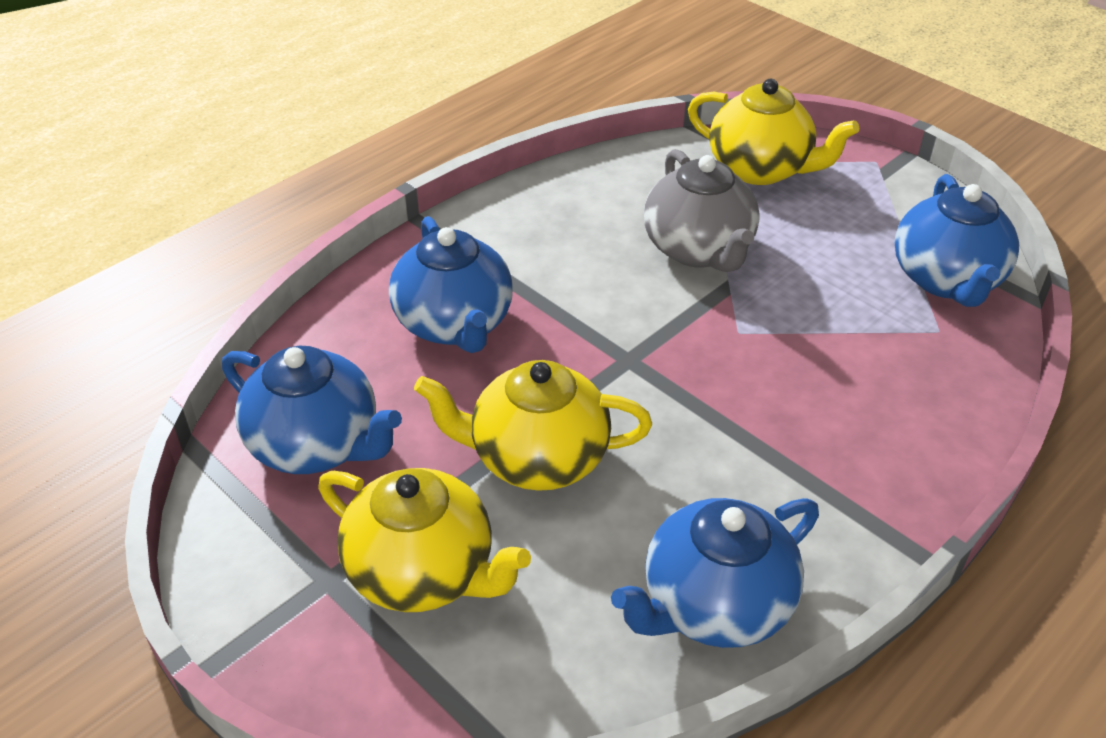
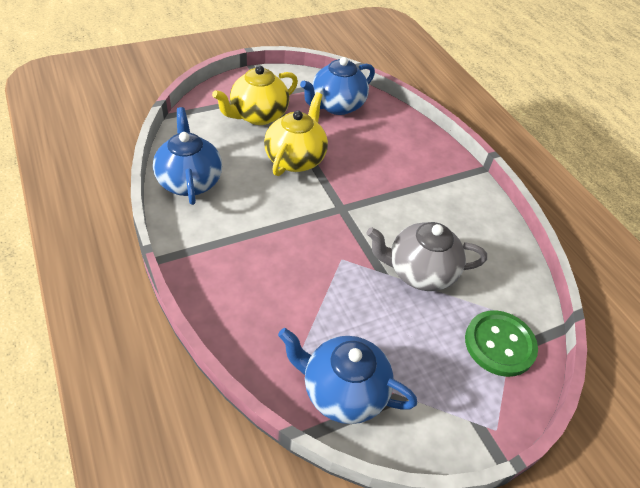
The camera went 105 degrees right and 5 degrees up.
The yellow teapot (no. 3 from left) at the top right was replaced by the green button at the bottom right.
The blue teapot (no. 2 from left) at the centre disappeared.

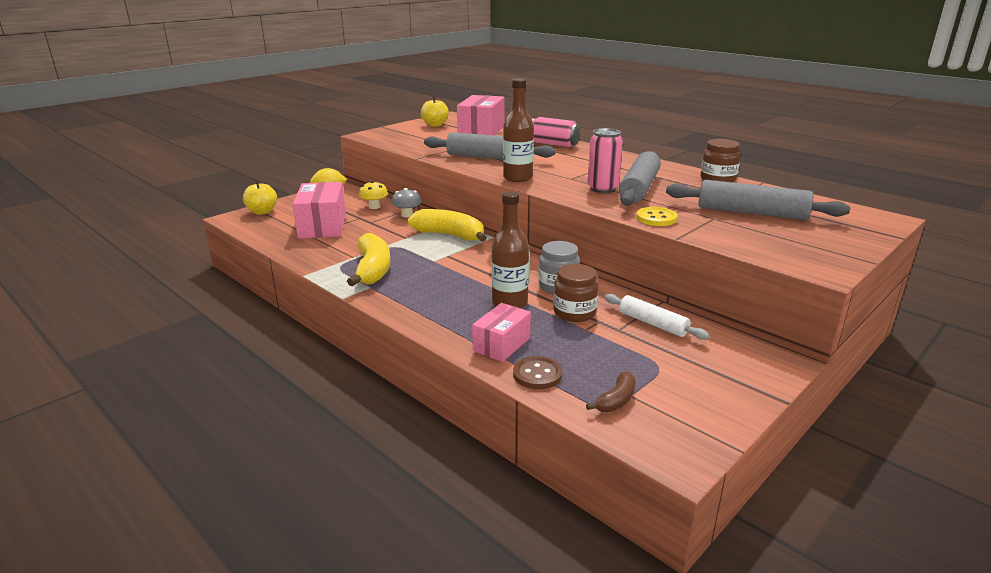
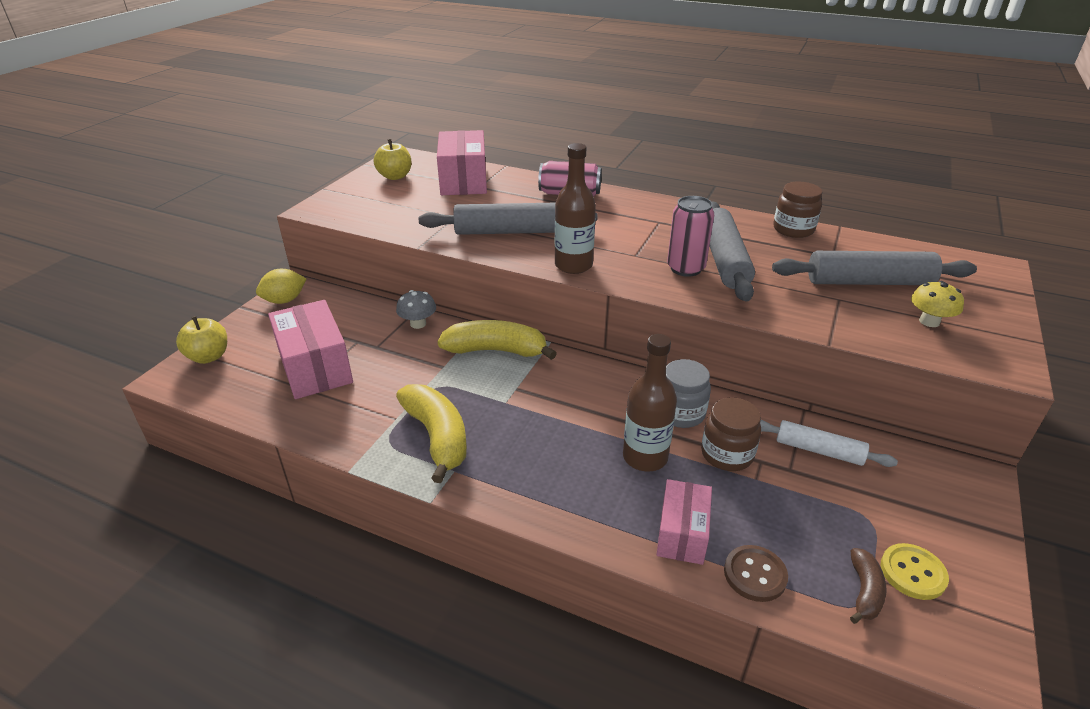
The camera went 20 degrees left and 10 degrees up.
The yellow mushroom moved from the centre to the middle right.
The yellow button moved from the centre to the bottom right.

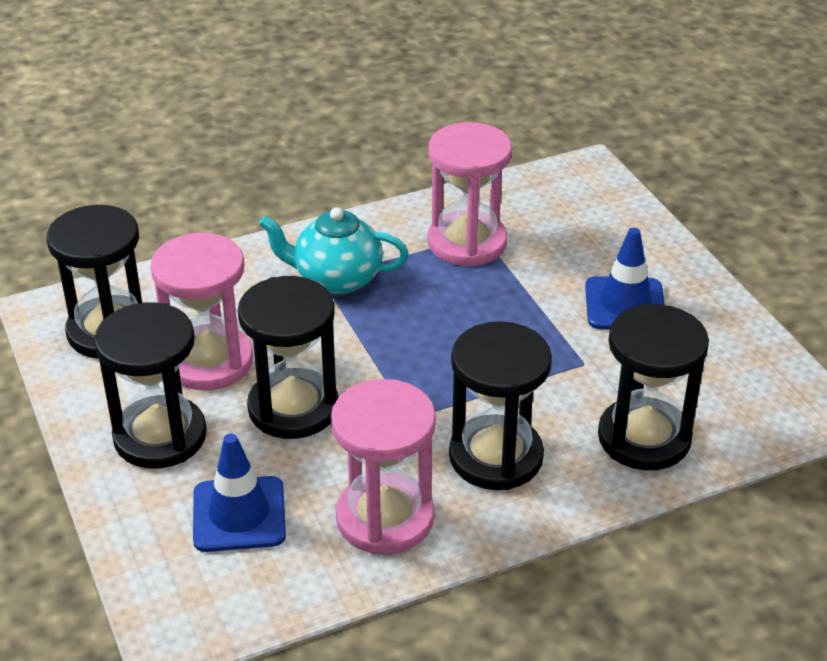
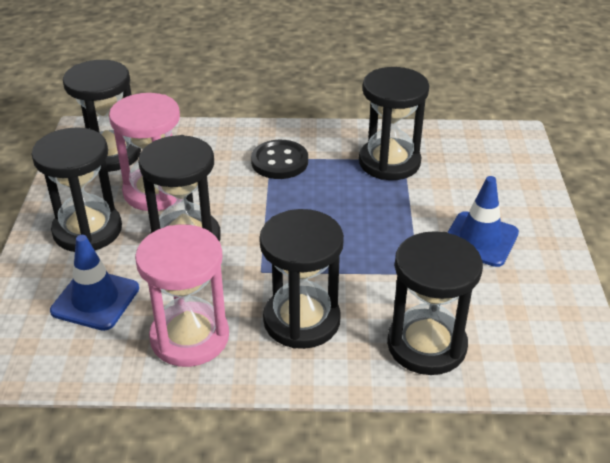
The camera went 25 degrees right and 0 degrees up.
The pink hourglass (no. 3 from left) at the top centre became the black hourglass (no. 5 from left) at the top centre.
The turquoise teapot at the centre was replaced by the black button at the centre.

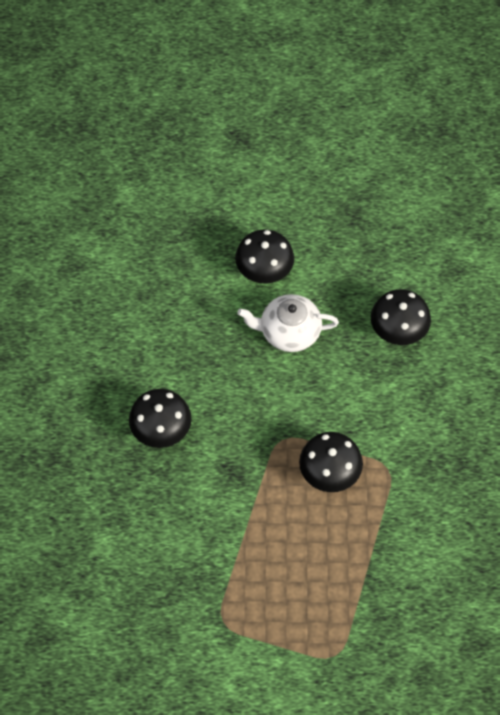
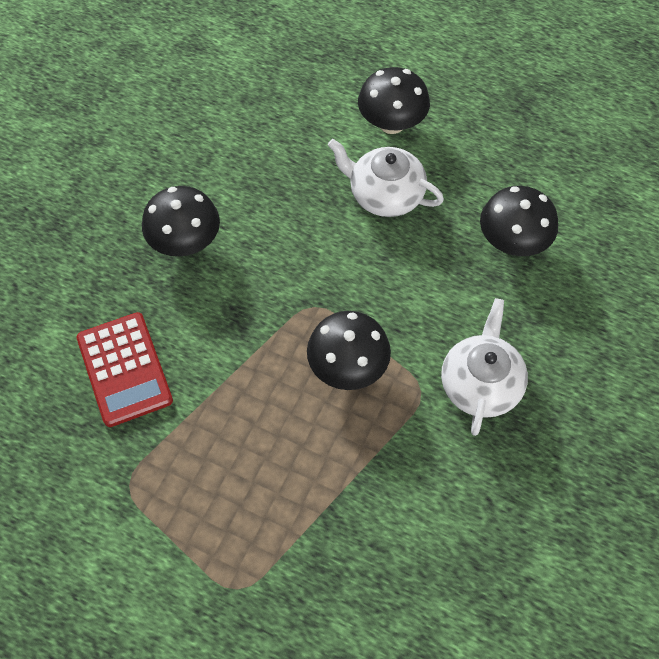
The camera went 25 degrees right and 0 degrees up.
The white teapot (no. 2 from left) at the middle right appeared.
The red calculator at the middle left appeared.

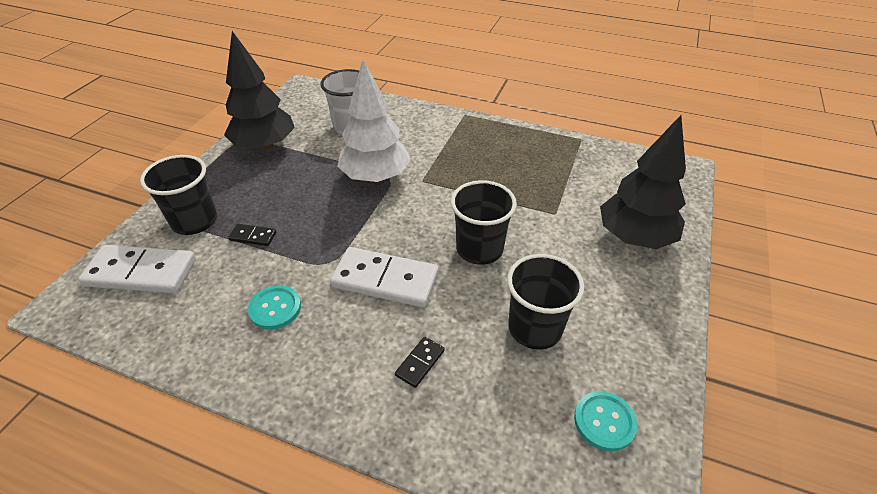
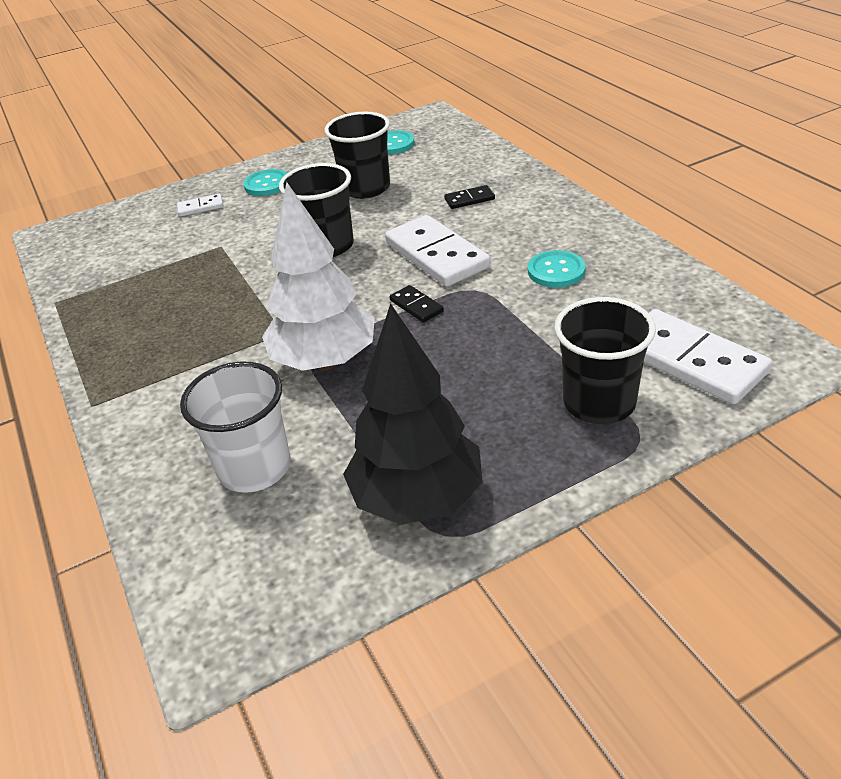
The camera went 135 degrees left and 5 degrees down.
The black tree (no. 2 from left) at the middle right was replaced by the white domino (no. 1 from left) at the top left.
The black domino (no. 1 from left) moved from the middle left to the centre.
The turquoise button (no. 1 from left) at the top left appeared.

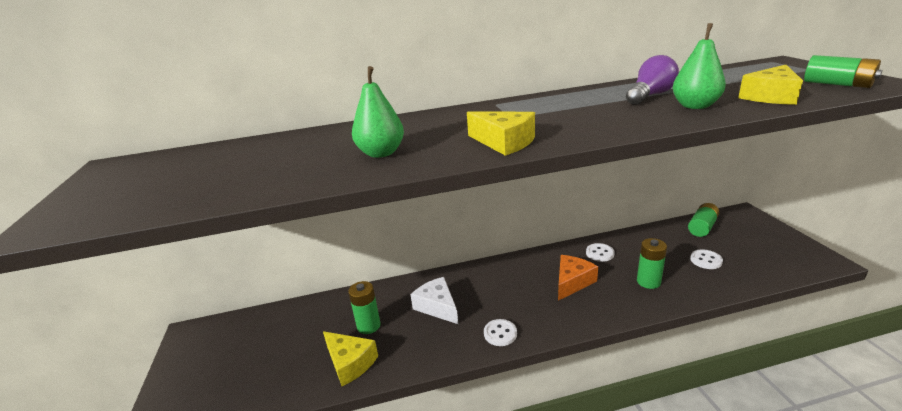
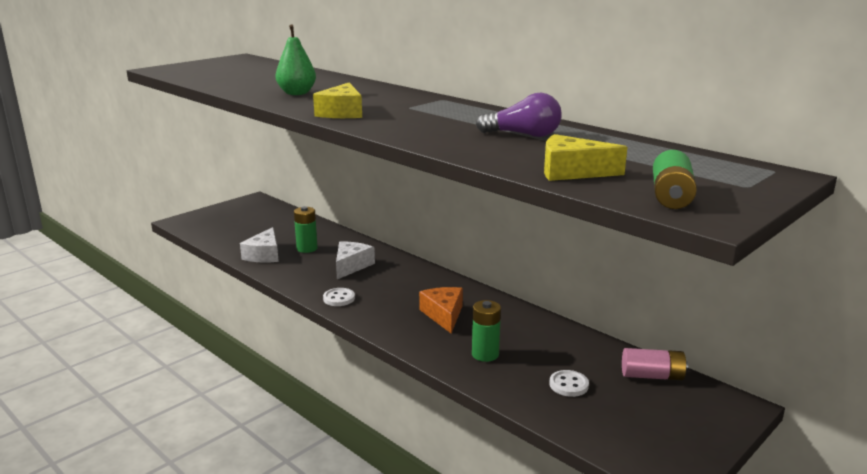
The camera went 55 degrees right and 5 degrees down.
The green pear (no. 2 from left) at the top right disappeared.
The green battery (no. 3 from left) at the middle right became the pink battery at the bottom right.
The white button (no. 2 from left) at the centre disappeared.
The orange cheese at the bottom centre turned 105 degrees counterclockwise.
The yellow cheese (no. 1 from left) at the bottom centre became the white cheese (no. 1 from left) at the middle left.

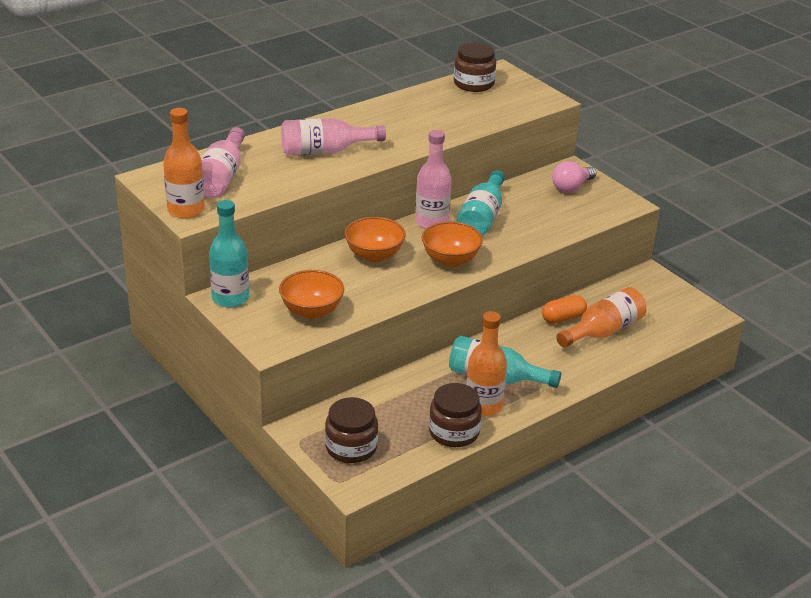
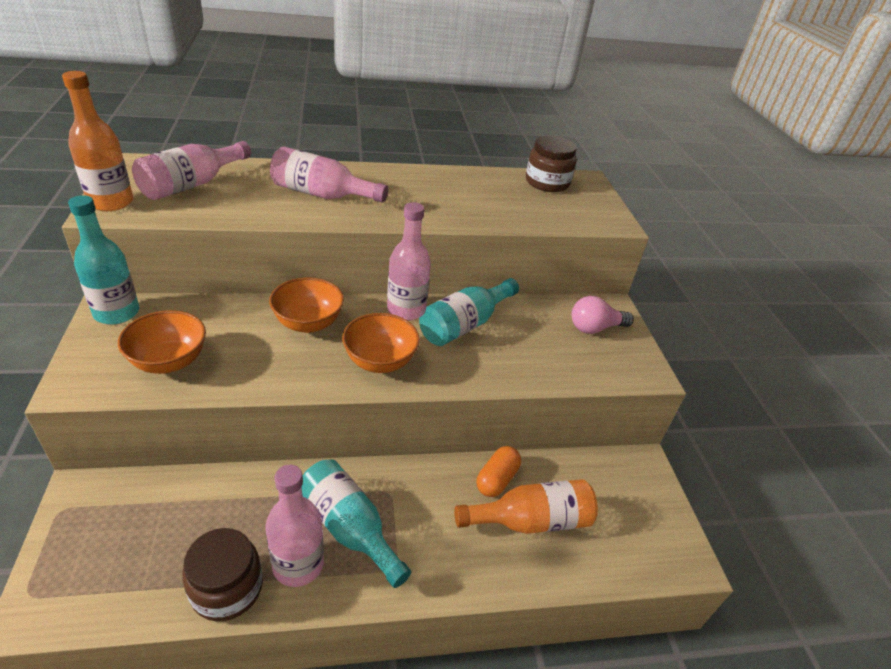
The camera went 25 degrees right and 5 degrees up.
The orange capsule at the middle right turned 60 degrees counterclockwise.
The orange bottle (no. 2 from left) at the centre became the pink bottle (no. 2 from left) at the bottom left.
The brown jar (no. 1 from left) at the bottom centre disappeared.

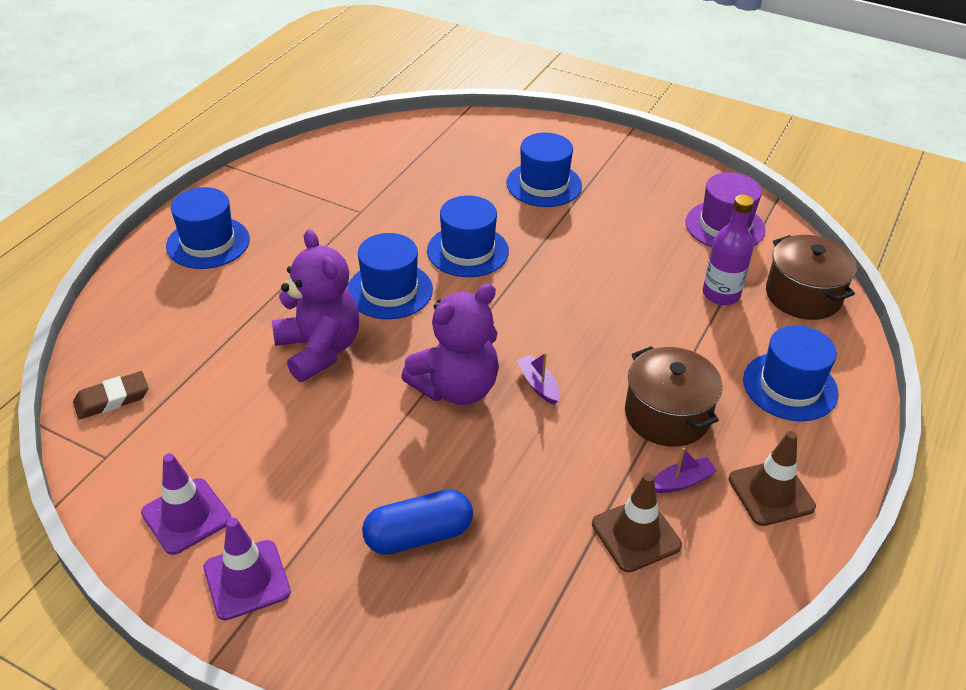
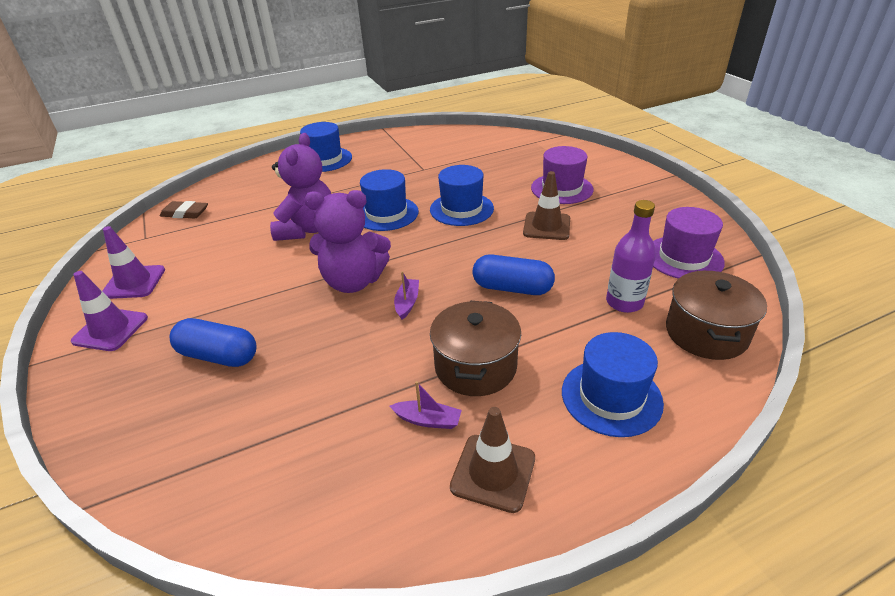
The camera went 40 degrees right and 5 degrees down.
The blue hat (no. 4 from left) at the top centre became the purple hat (no. 1 from left) at the top centre.
The brown traffic cone (no. 1 from left in the first image) moved from the bottom centre to the centre.
The blue capsule (no. 2 from left) at the centre appeared.

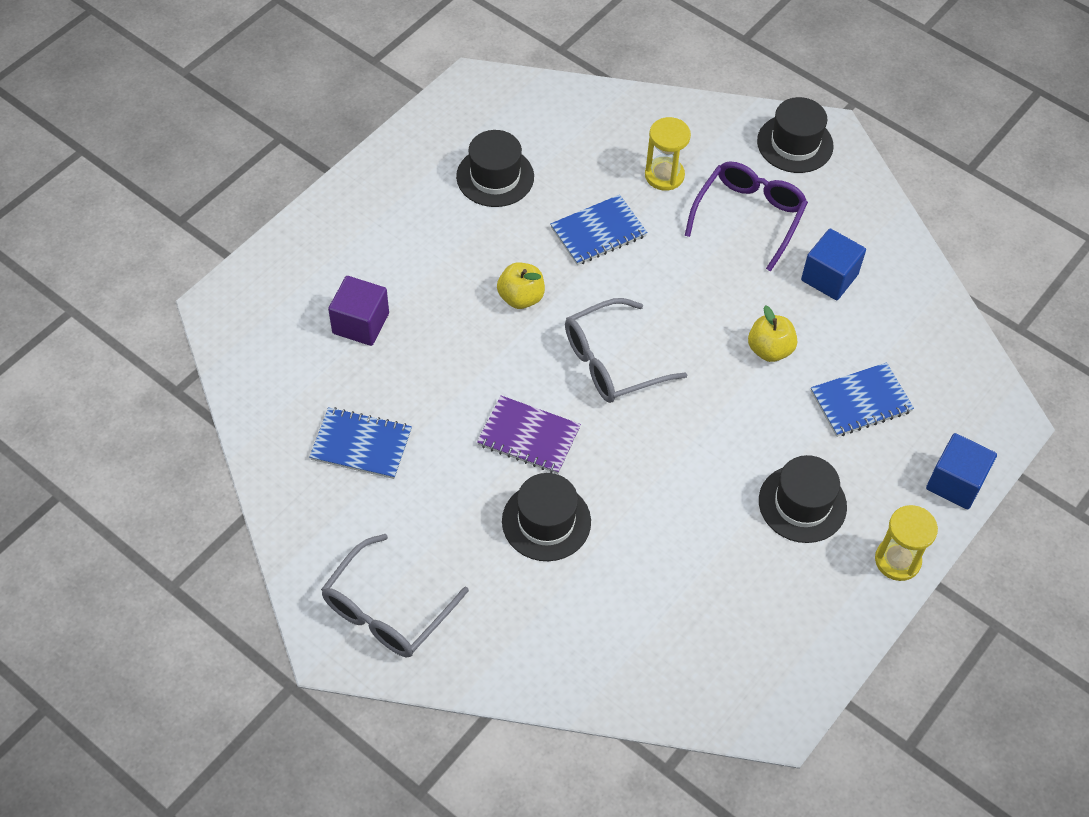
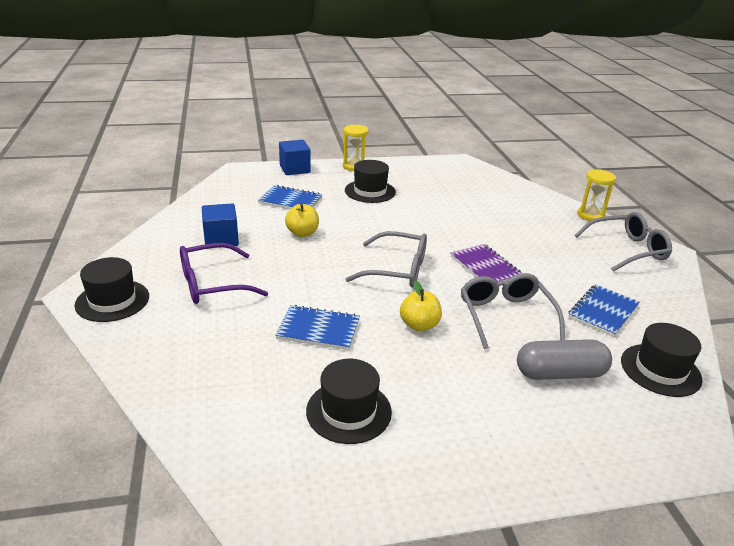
The camera went 140 degrees left and 25 degrees down.
The yellow hourglass (no. 1 from left in the first image) moved from the top centre to the middle right.
The purple cube at the middle left was replaced by the grey capsule at the middle right.
The blue notebook (no. 1 from left in the first image) at the middle left turned 75 degrees clockwise.
The black hat (no. 2 from left in the first image) moved from the centre to the middle right.
The grey glasses (no. 2 from left) at the middle right appeared.

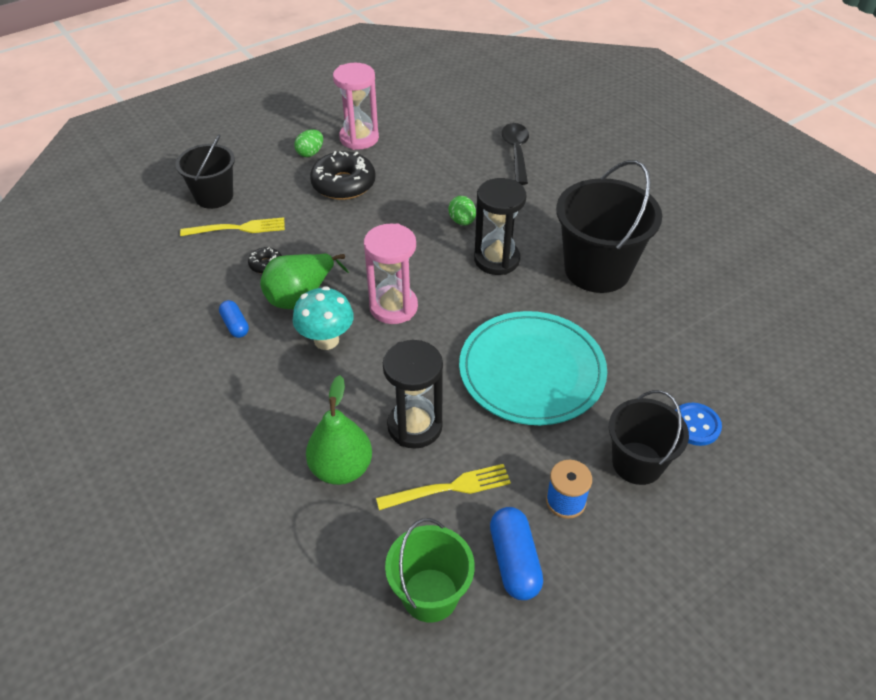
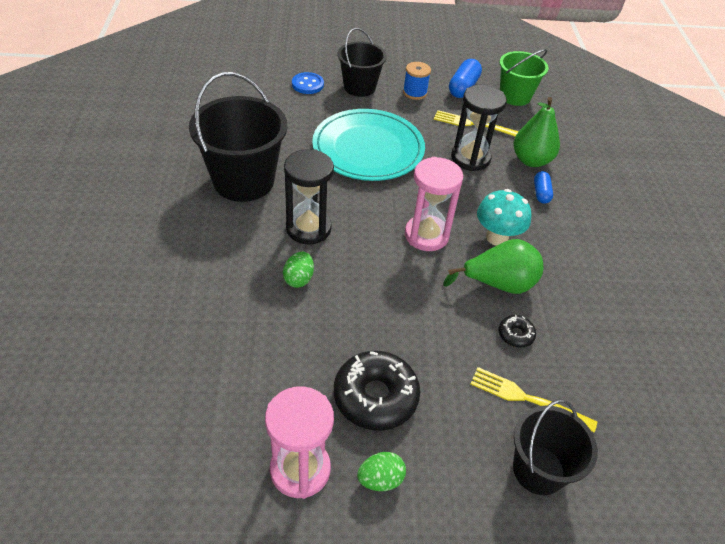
The camera went 150 degrees left and 0 degrees up.
The black spoon at the top centre disappeared.
The blue capsule (no. 1 from left in the first image) moved from the middle left to the middle right.

